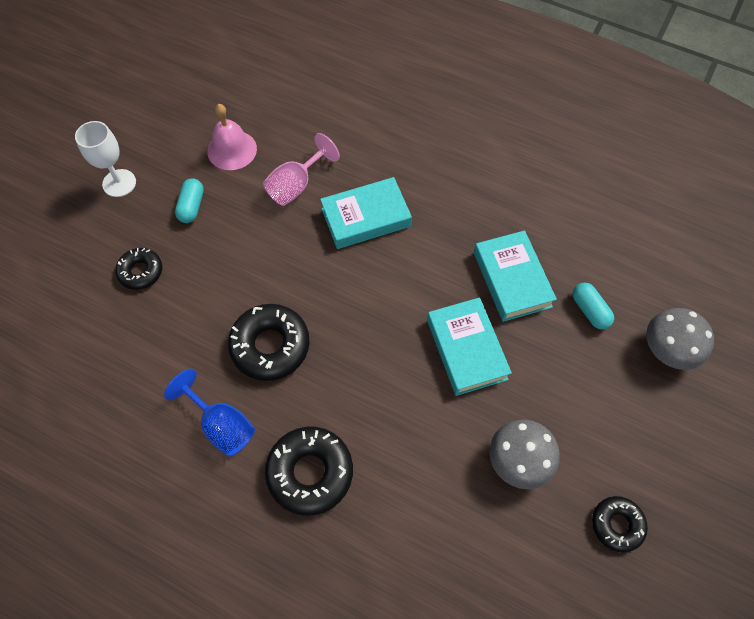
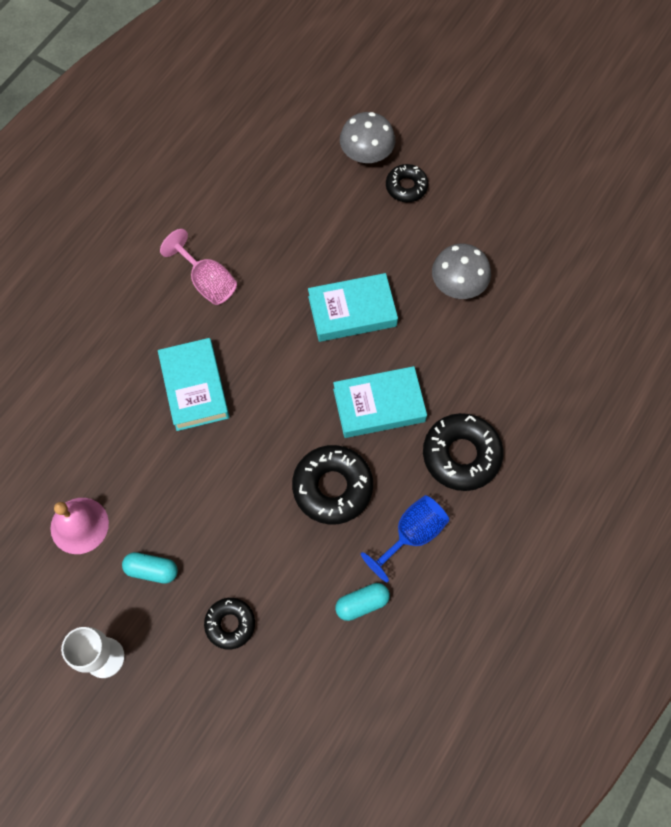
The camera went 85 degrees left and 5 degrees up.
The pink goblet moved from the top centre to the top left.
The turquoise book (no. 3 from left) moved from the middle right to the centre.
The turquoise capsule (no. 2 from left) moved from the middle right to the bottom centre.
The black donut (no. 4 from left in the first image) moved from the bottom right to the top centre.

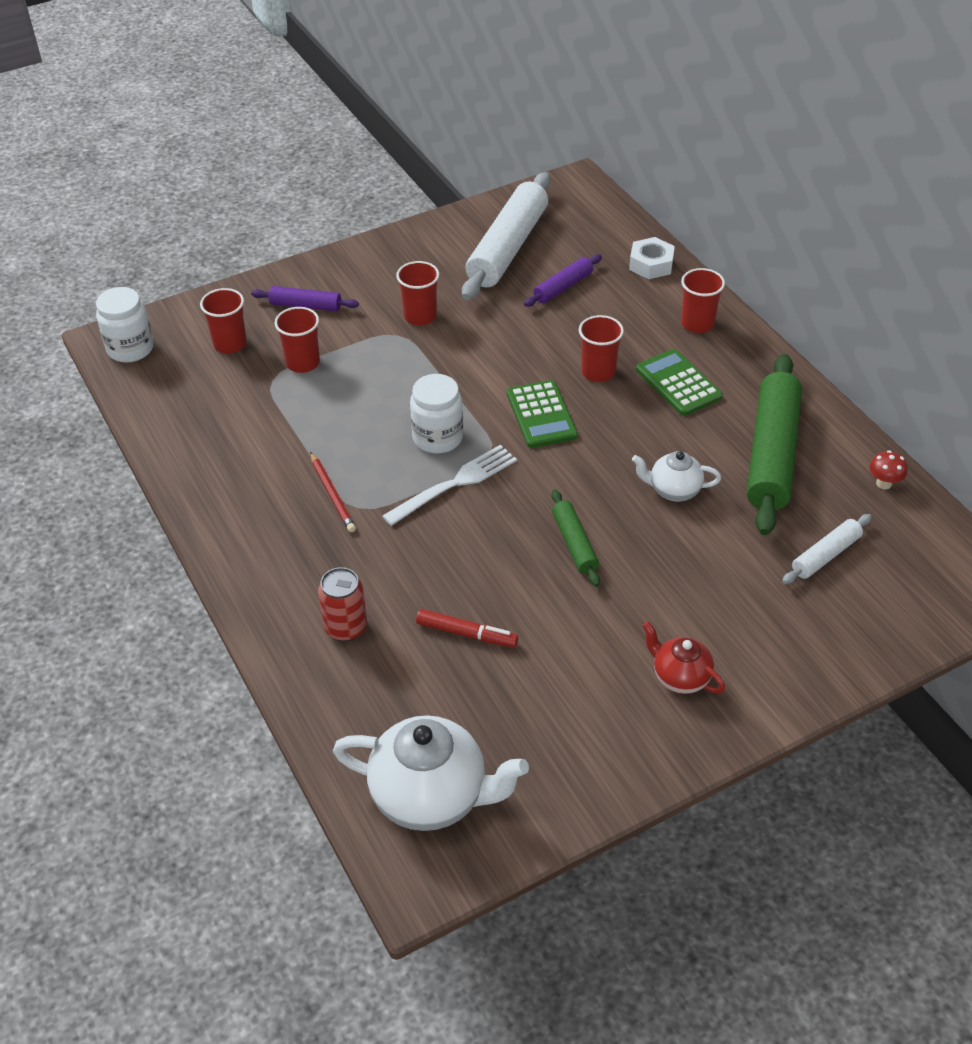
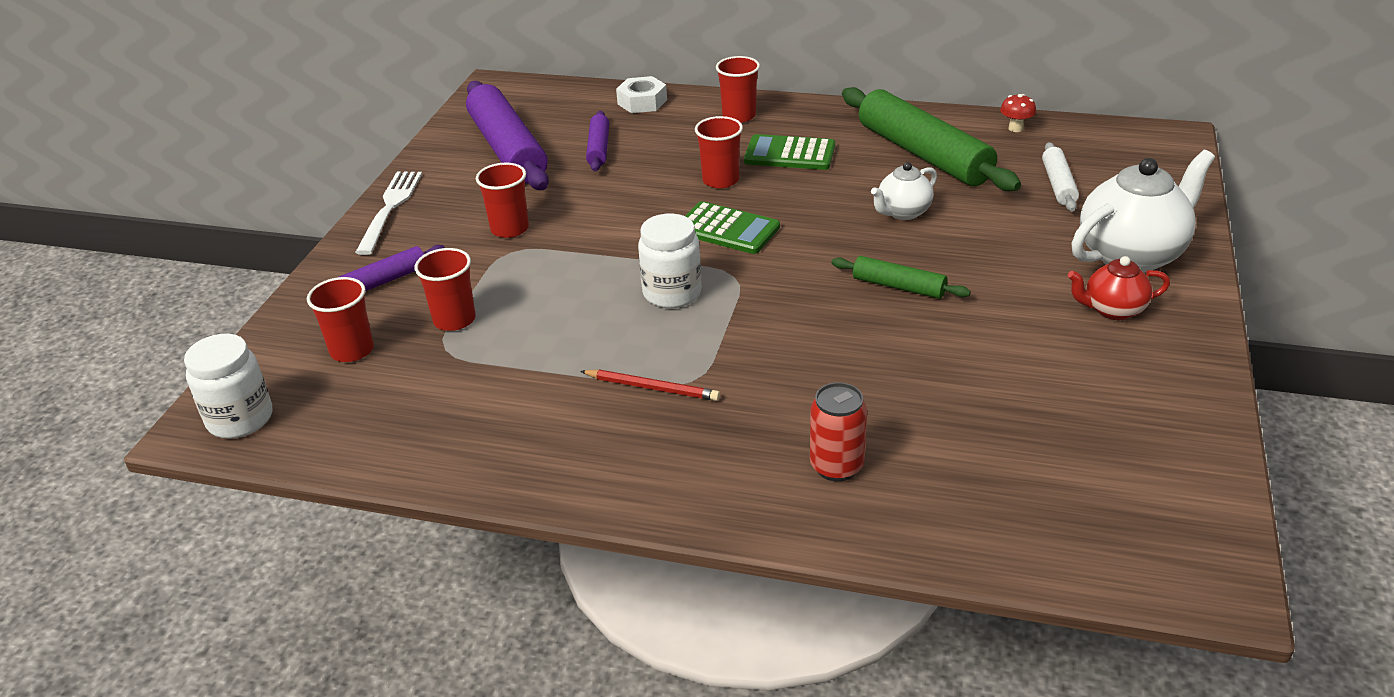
The camera went 45 degrees left and 10 degrees down.
The white rolling pin (no. 1 from left) at the top centre became the purple rolling pin (no. 2 from left) at the top centre.
The white fork moved from the centre to the top left.
The red marker at the centre disappeared.
The white teapot (no. 1 from left in the first image) moved from the bottom centre to the top right.

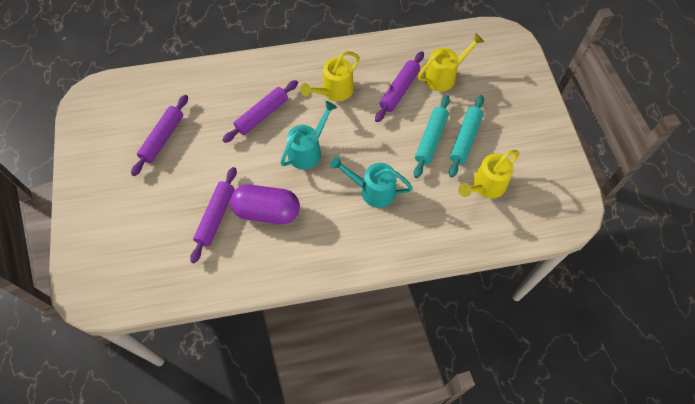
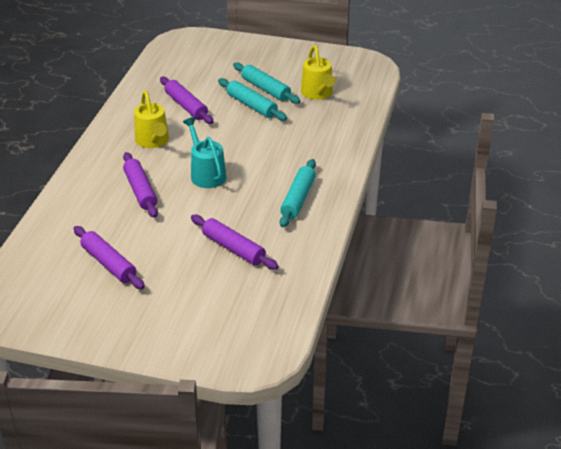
The camera went 65 degrees left and 25 degrees down.
The yellow watering can (no. 2 from left) at the top centre disappeared.
The turquoise watering can (no. 2 from left) at the centre disappeared.
The purple capsule at the centre disappeared.
The turquoise rolling pin (no. 3 from left) at the centre appeared.

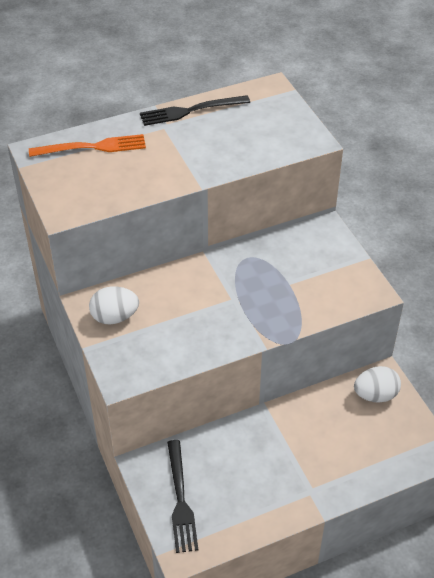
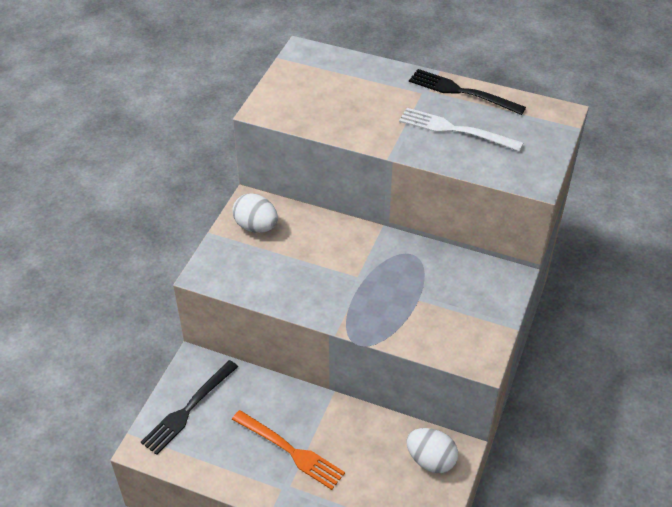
The camera went 45 degrees right and 0 degrees up.
The orange fork moved from the top left to the bottom centre.
The white fork at the top right appeared.

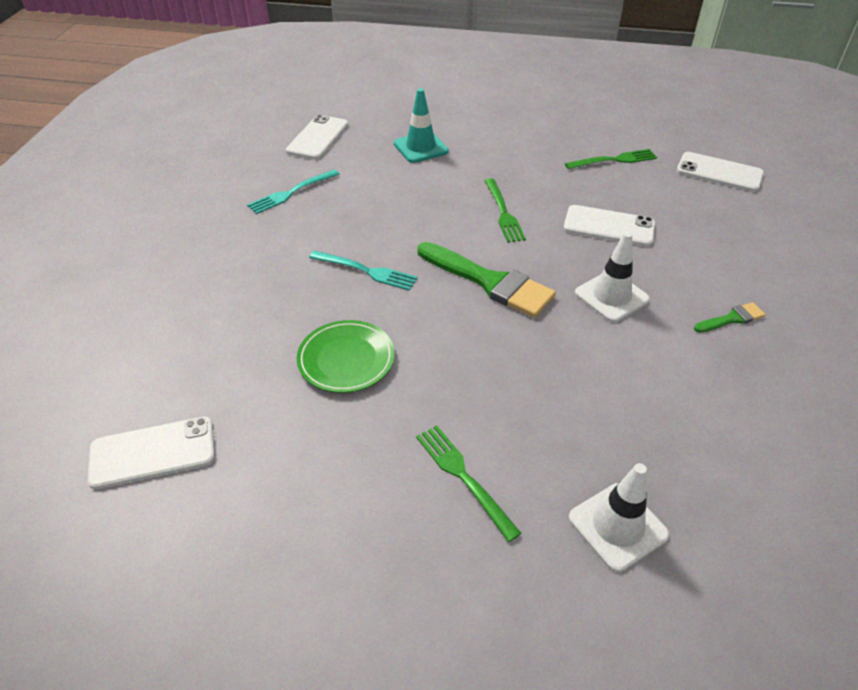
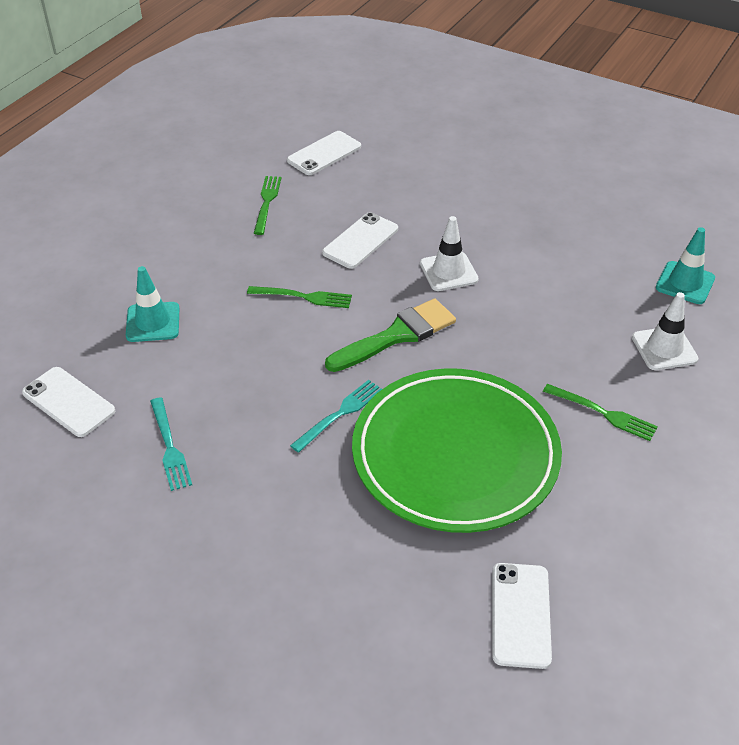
The camera went 70 degrees left and 0 degrees up.
The green brush (no. 2 from left) at the middle right disappeared.
The green plate at the centre changed to 2.27 times the size.
The green fork (no. 1 from left in the first image) at the bottom centre turned 135 degrees counterclockwise.
The turquoise traffic cone (no. 2 from left) at the middle right appeared.

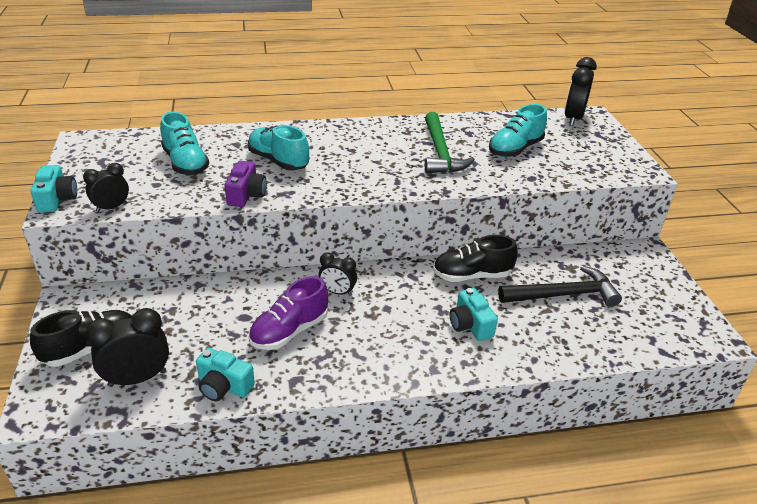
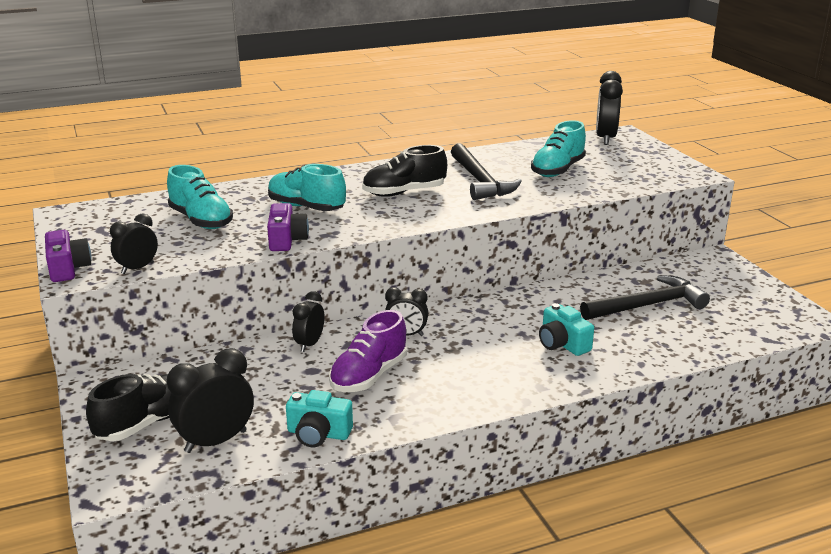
The camera went 10 degrees left and 10 degrees down.
The green hammer at the top centre became the black hammer (no. 1 from left) at the top centre.
The turquoise camera (no. 1 from left) at the middle left became the purple camera (no. 1 from left) at the middle left.
The black shoe (no. 2 from left) moved from the centre to the top centre.
The black clock (no. 3 from left) at the centre appeared.

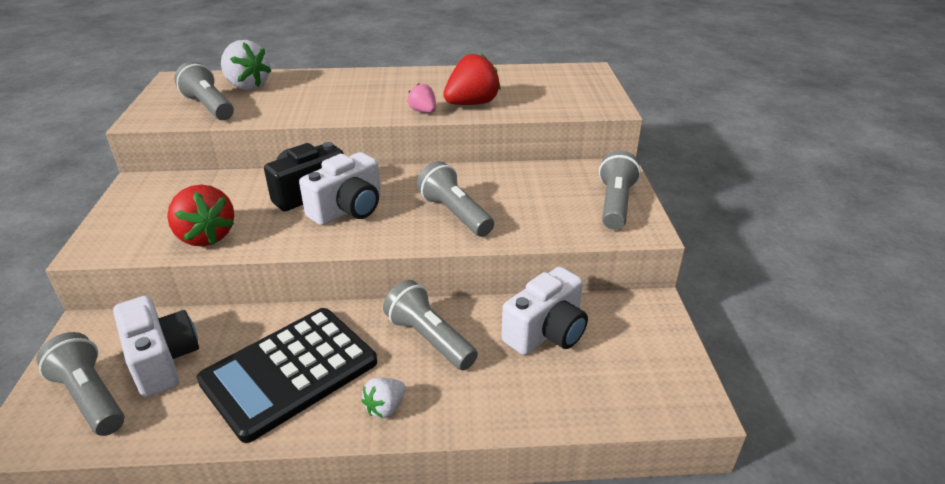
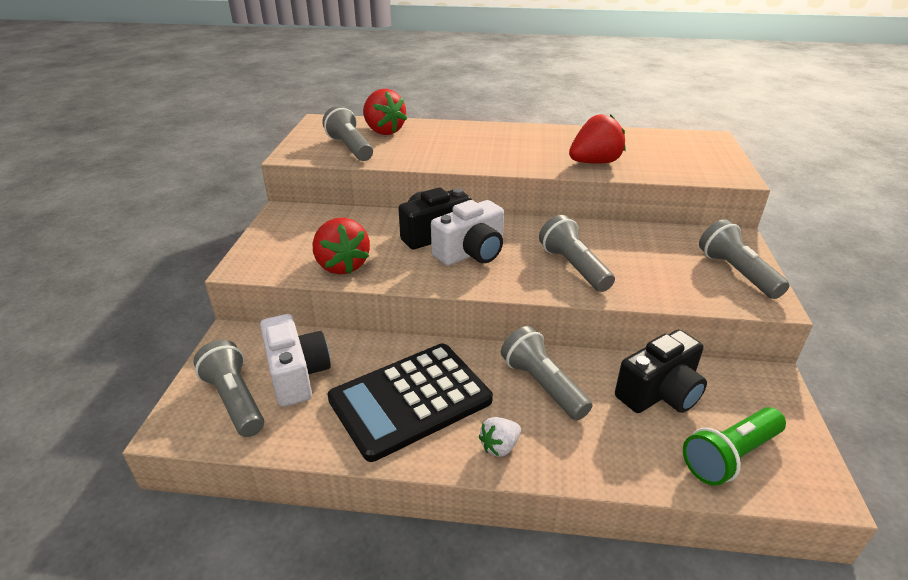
The camera went 10 degrees right and 0 degrees up.
The white strawberry (no. 1 from left) at the top left became the red strawberry (no. 2 from left) at the top centre.
The pink strawberry at the top centre disappeared.
The grey flashlight (no. 5 from left) at the centre turned 45 degrees counterclockwise.
The white camera (no. 3 from left) at the centre became the black camera (no. 2 from left) at the middle right.
The green flashlight at the bottom right appeared.

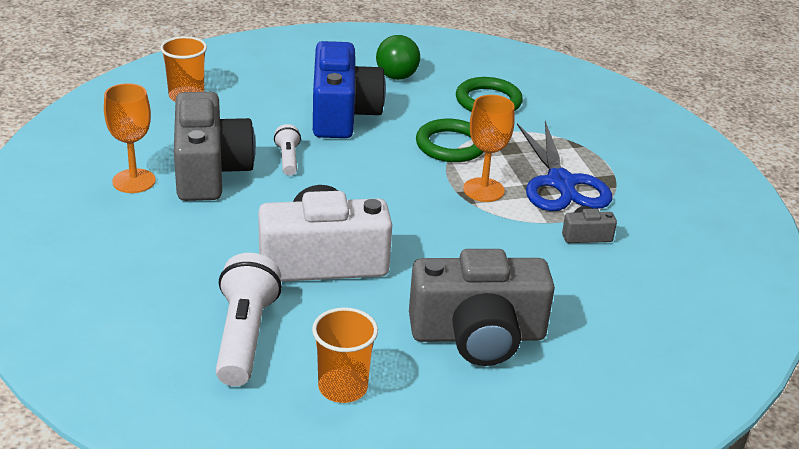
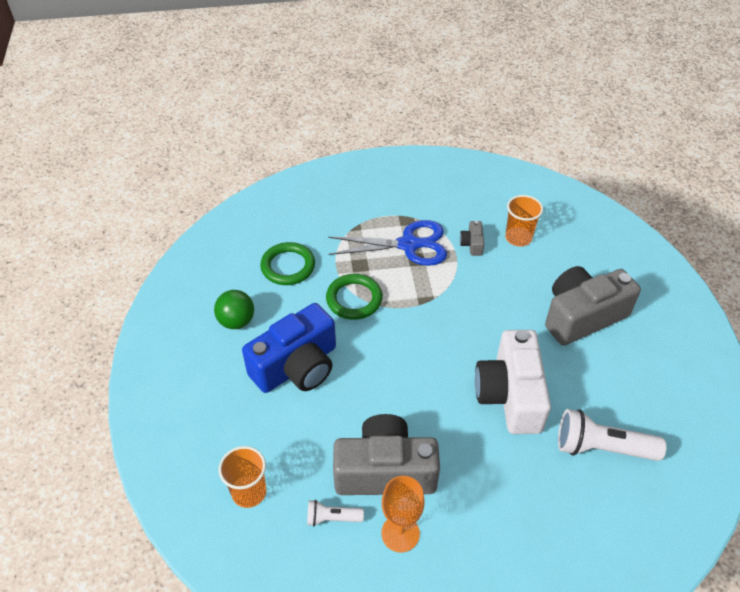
The camera went 80 degrees left and 15 degrees up.
The blue camera at the top centre turned 135 degrees clockwise.
The orange goblet (no. 2 from left) at the top centre disappeared.
The white flashlight (no. 2 from left in the first image) moved from the centre to the bottom centre.
The grey camera (no. 2 from left in the first image) at the bottom centre turned 120 degrees counterclockwise.
The orange cup (no. 2 from left) moved from the bottom centre to the middle right.

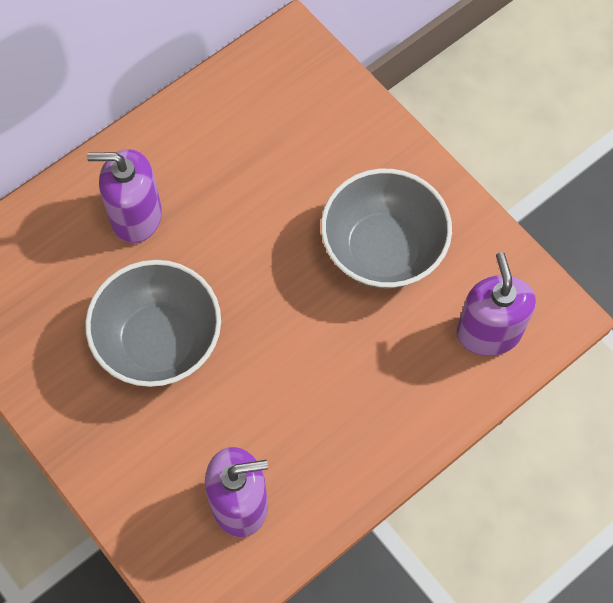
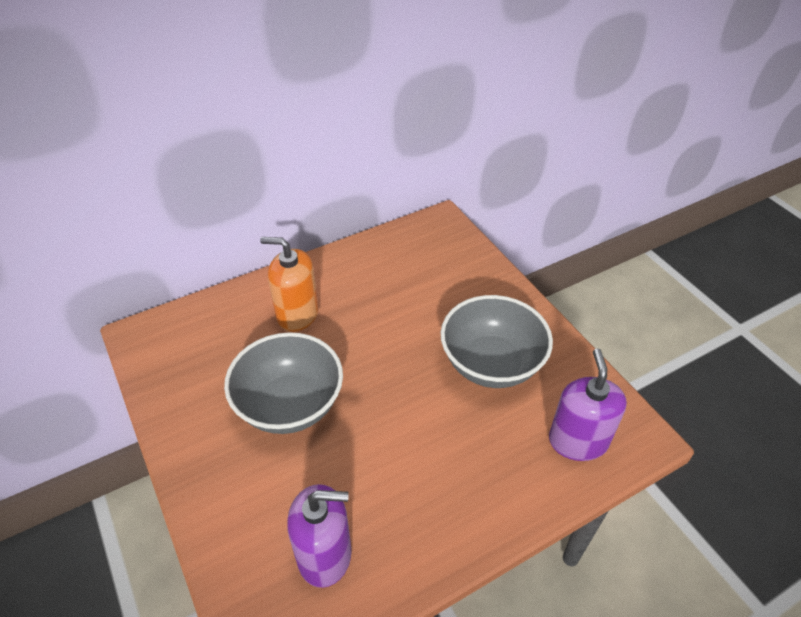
The camera went 10 degrees right and 20 degrees down.
The purple soap dispenser (no. 1 from left) at the top left became the orange soap dispenser at the centre.

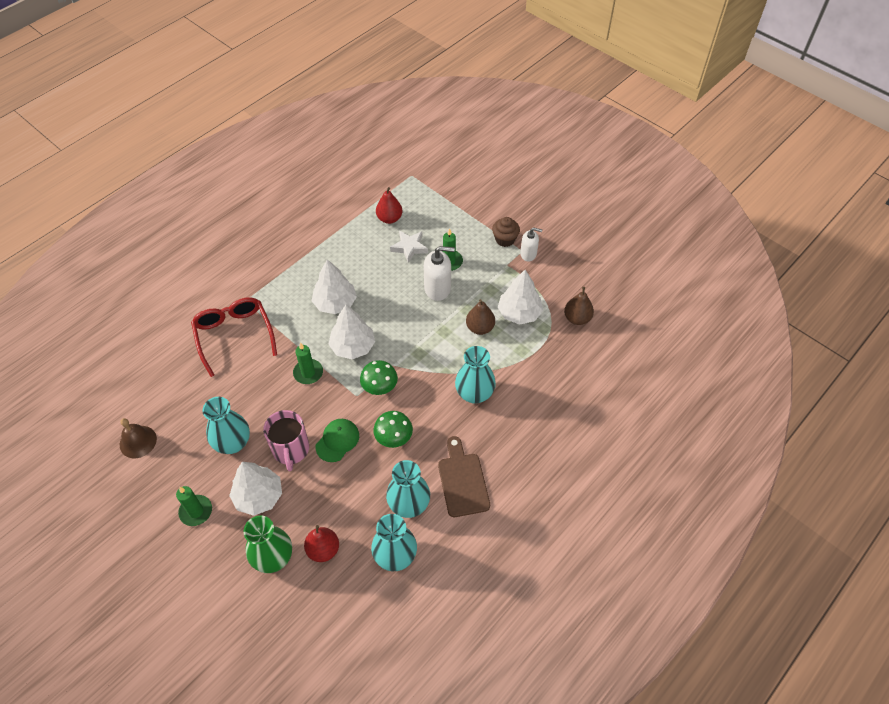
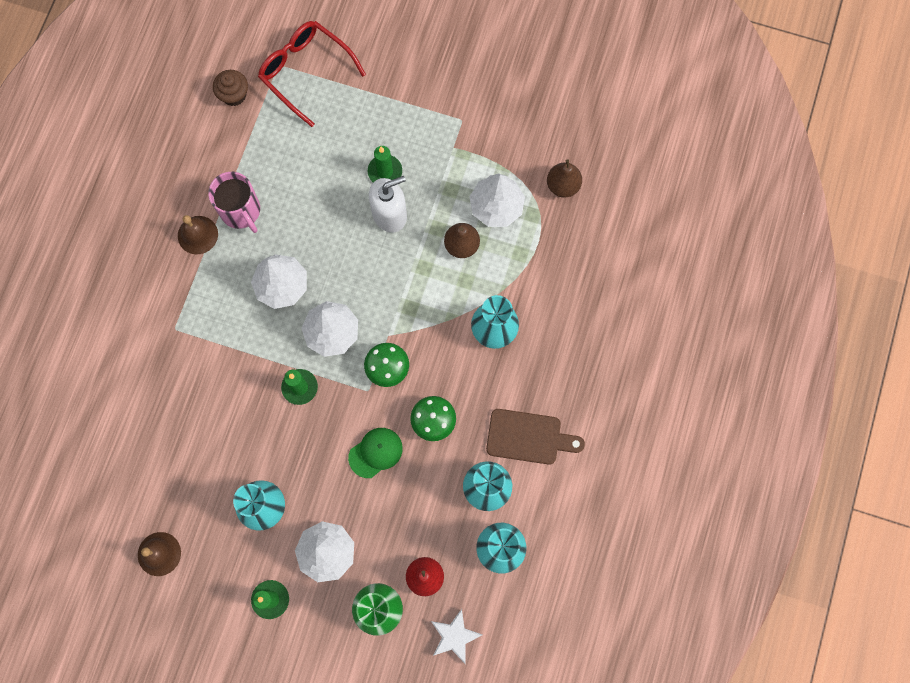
The camera went 25 degrees left and 20 degrees up.
The red pear (no. 2 from left) at the top centre disappeared.
The brown cupcake moved from the top centre to the top left.
The white soap dispenser (no. 2 from left) at the centre disappeared.
The white star moved from the centre to the bottom centre.
The red glasses moved from the middle left to the top centre.
The pink mug moved from the middle left to the top left.
The green cap at the centre turned 45 degrees clockwise.
The brown cutting board at the bottom centre turned 135 degrees clockwise.
The brown bell (no. 2 from left) at the middle left appeared.

